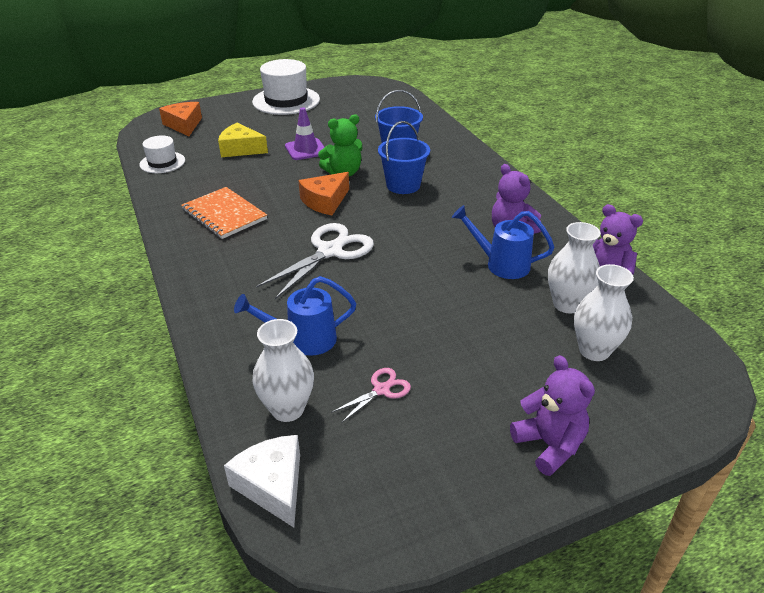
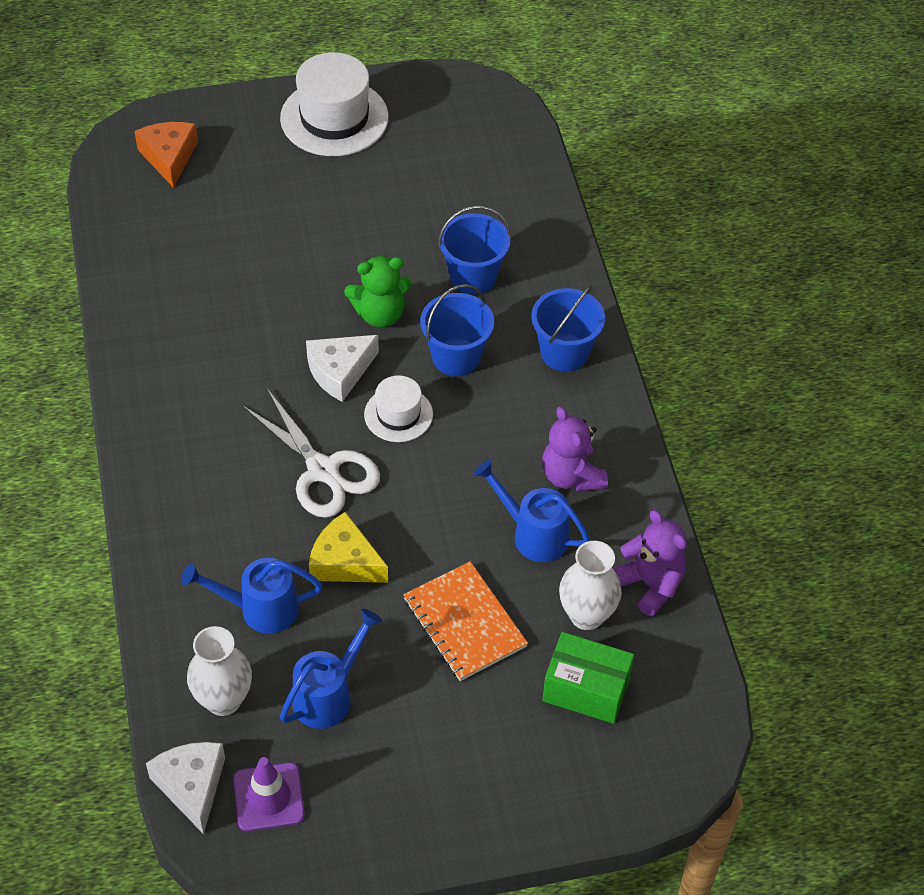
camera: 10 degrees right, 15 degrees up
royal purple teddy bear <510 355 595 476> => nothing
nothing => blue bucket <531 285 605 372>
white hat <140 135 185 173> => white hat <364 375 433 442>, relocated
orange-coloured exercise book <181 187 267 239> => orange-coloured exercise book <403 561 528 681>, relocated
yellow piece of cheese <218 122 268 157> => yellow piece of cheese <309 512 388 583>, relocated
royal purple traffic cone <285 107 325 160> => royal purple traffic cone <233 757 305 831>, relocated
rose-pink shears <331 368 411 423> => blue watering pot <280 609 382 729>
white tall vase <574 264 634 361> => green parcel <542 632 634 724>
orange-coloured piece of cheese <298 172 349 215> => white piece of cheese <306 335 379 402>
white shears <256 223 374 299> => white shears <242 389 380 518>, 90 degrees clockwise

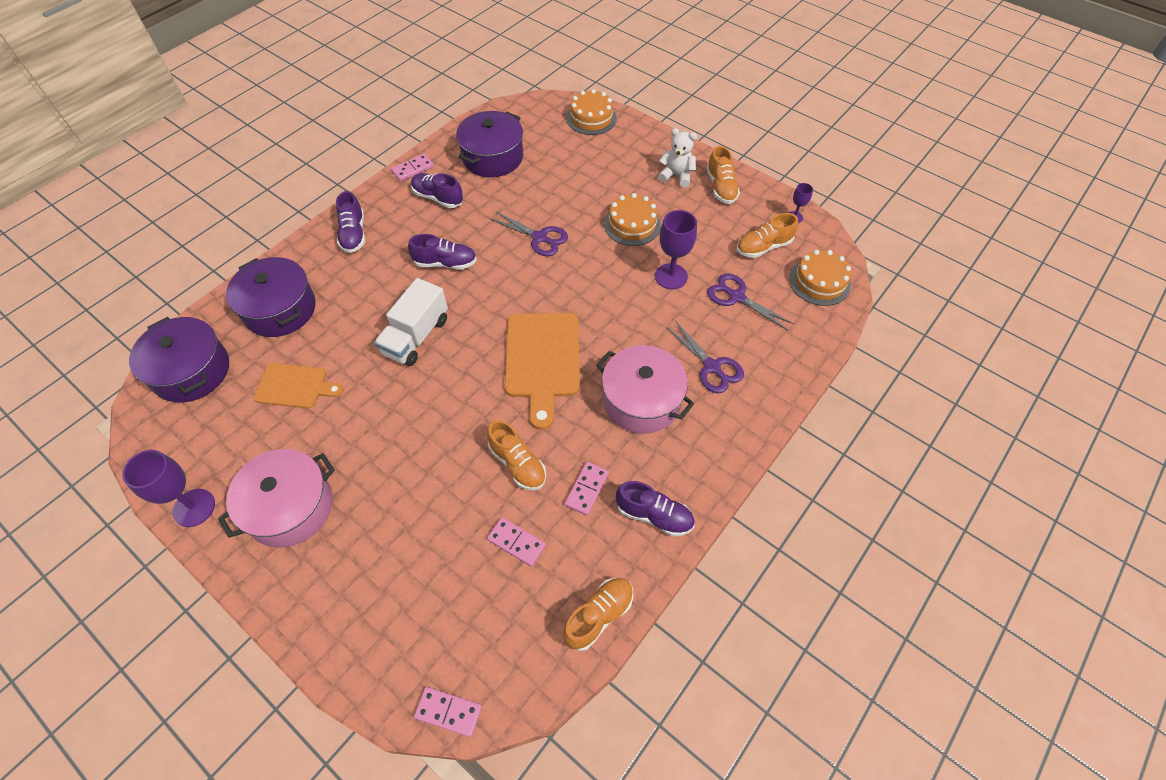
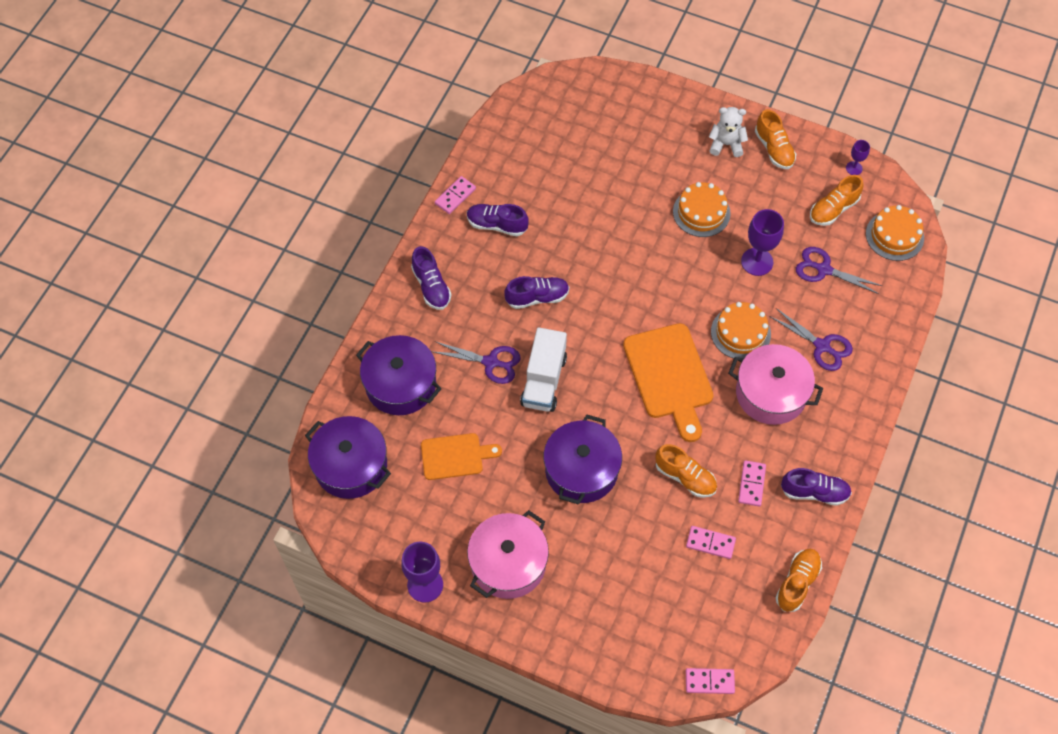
camera: 15 degrees left, 5 degrees up
royal purple cooking pot <456 111 523 177> => royal purple cooking pot <544 414 622 505>, relocated
royal purple shears <489 211 568 256> => royal purple shears <431 341 521 384>, relocated
orange-coloured gateau <567 89 617 135> => orange-coloured gateau <711 302 771 359>, relocated

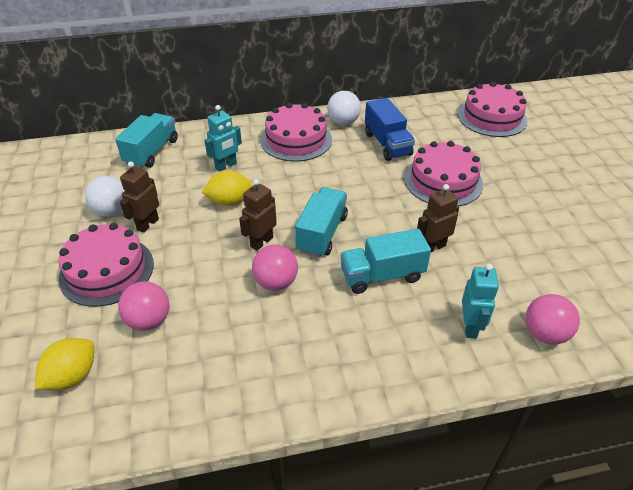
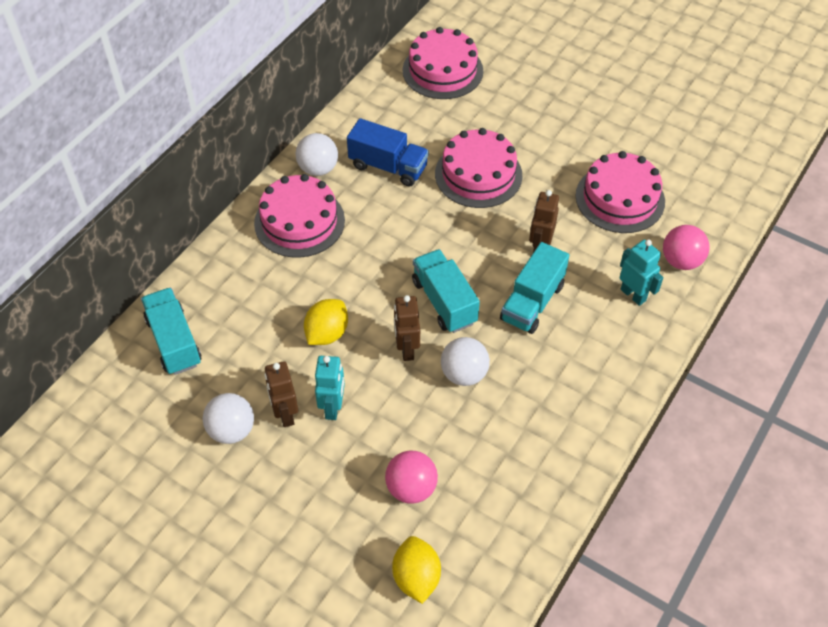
camera: 45 degrees left, 10 degrees up
rose-pink gateau <58 223 154 307> => rose-pink gateau <575 151 665 233>, relocated
teal toy robot <205 105 242 172> => teal toy robot <315 356 345 420>, relocated
rose-pink sphere <252 245 298 291> => white sphere <441 337 490 386>

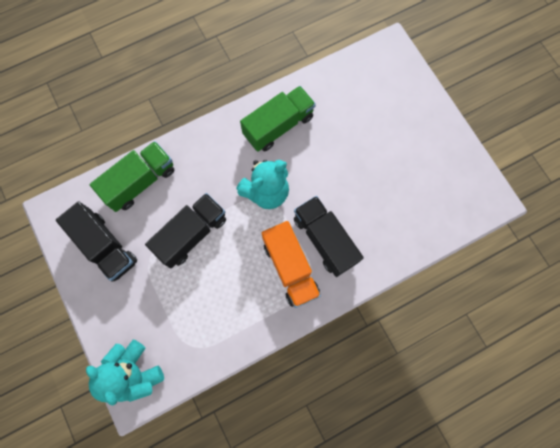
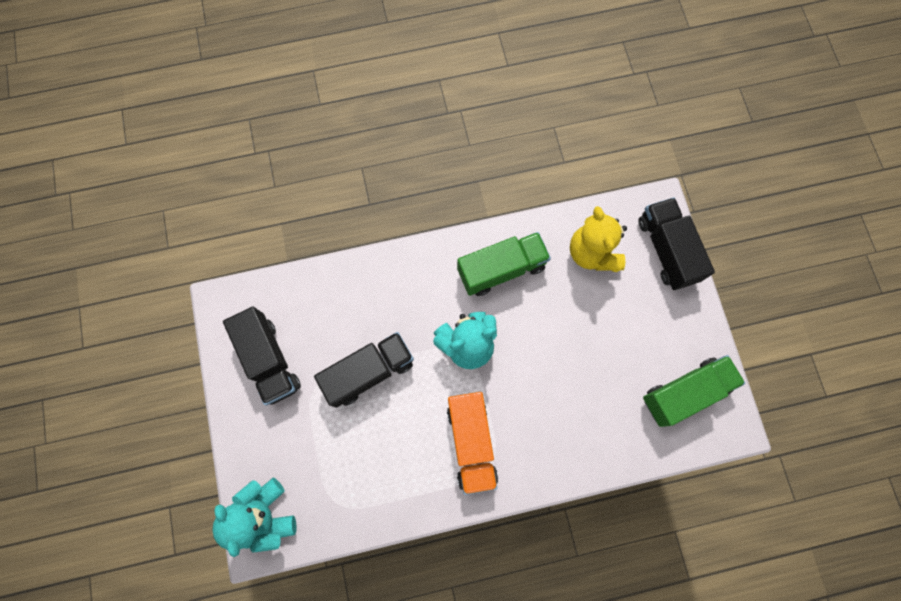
camera: 15 degrees right, 0 degrees up
nothing => yellow teddy bear <570 206 627 272>
green truck <90 141 174 212> => green truck <643 355 745 427>, relocated
jet-black truck <294 196 364 277> => jet-black truck <638 198 715 290>, relocated

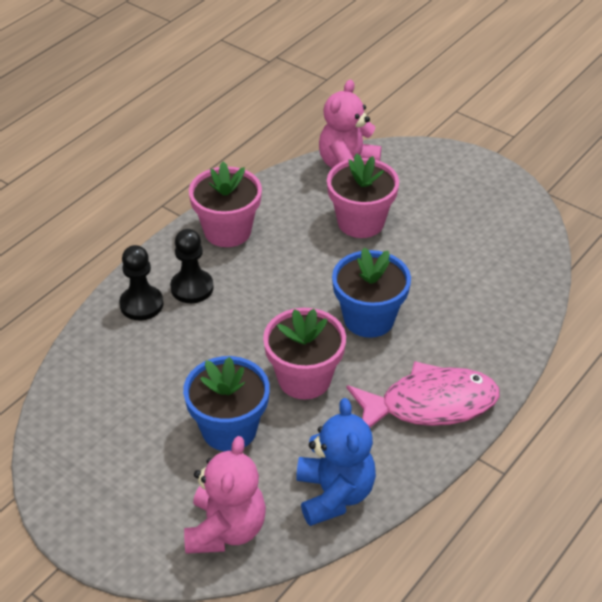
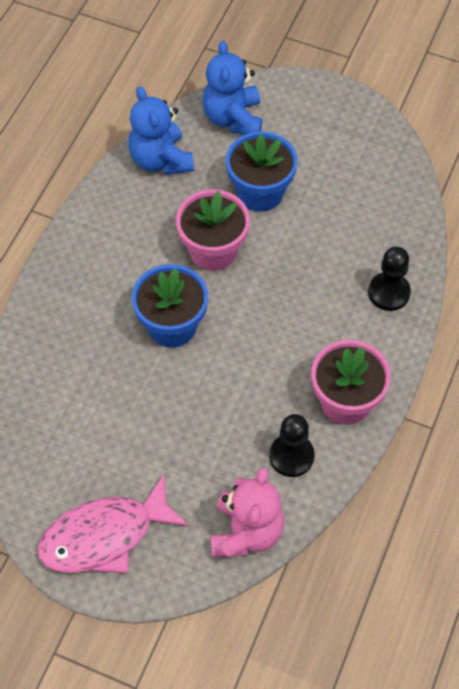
camera: 165 degrees right, 15 degrees up
rose-pink potted plant <327 153 399 238> => nothing
jet-black pawn <170 229 214 303> => jet-black pawn <270 414 315 477>, relocated
rose-pink fish figure <346 361 500 428> => rose-pink fish figure <37 475 189 573>, relocated
rose-pink teddy bear <184 436 266 554> => blue teddy bear <202 41 262 135>

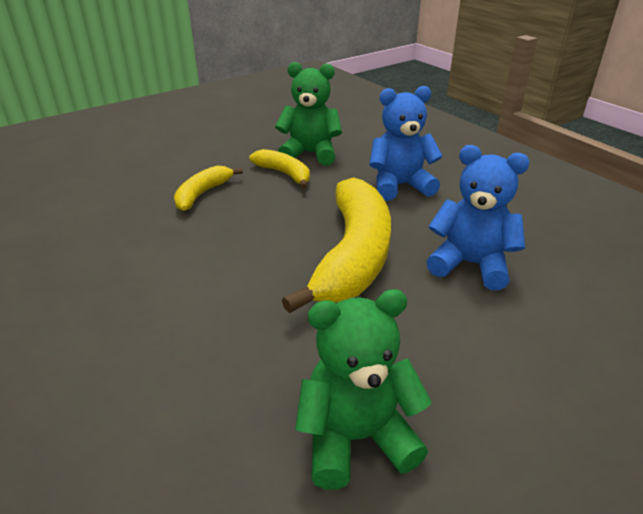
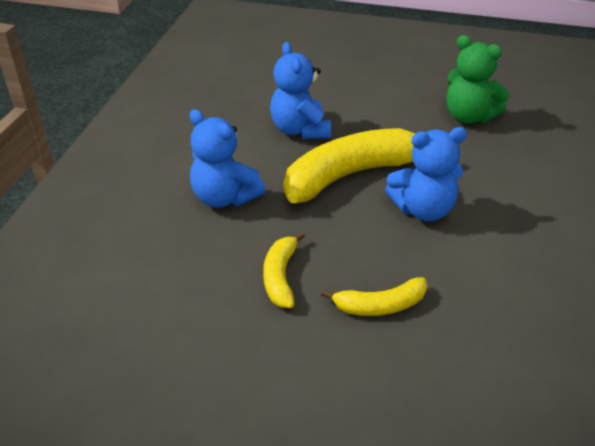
camera: 130 degrees left, 5 degrees up
green teddy bear <275 62 342 166> => nothing
nothing => blue teddy bear <385 127 467 221>

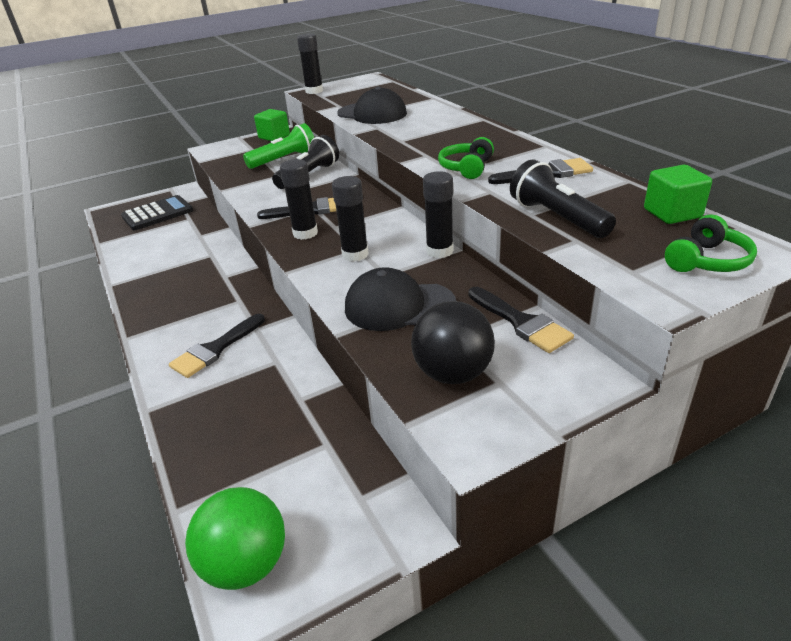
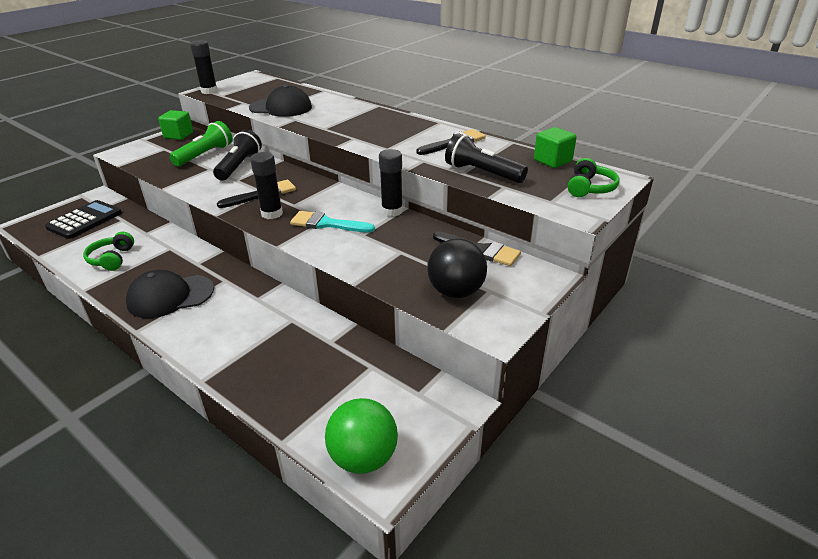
camera: 25 degrees left, 0 degrees up
jet-black paint brush <169 314 265 378> => nothing
jet-black peaked cap <345 267 456 331> => jet-black peaked cap <126 270 214 318>, relocated
green headset <438 137 494 179> => green headset <83 232 134 271>, relocated
jet-black stick of glue <332 176 369 262> => teal paint brush <290 211 375 232>

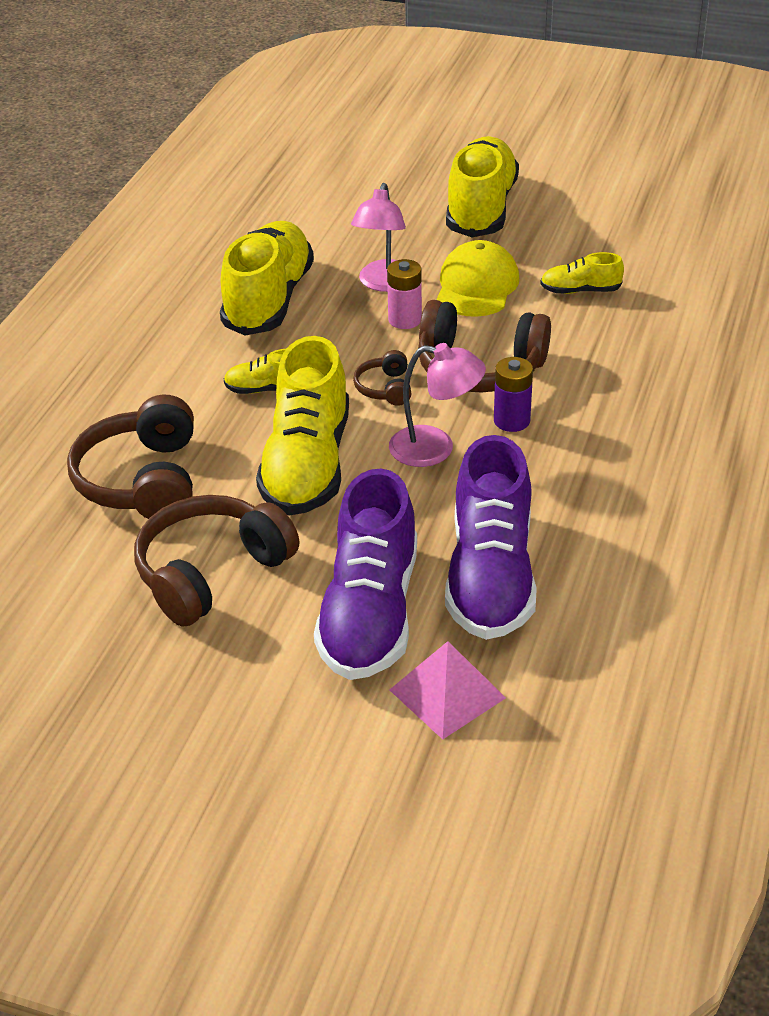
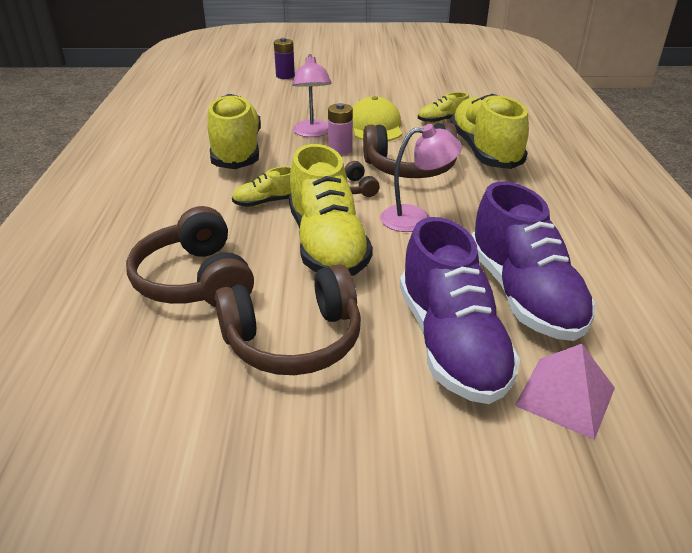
camera: 20 degrees left, 5 degrees down
yellow shoe <446 136 519 237> => yellow shoe <450 94 529 169>, relocated
royal purple battery <494 357 533 432> => royal purple battery <274 38 295 79>, relocated
russet headset <134 495 299 626> => russet headset <215 264 361 375>, 135 degrees counterclockwise

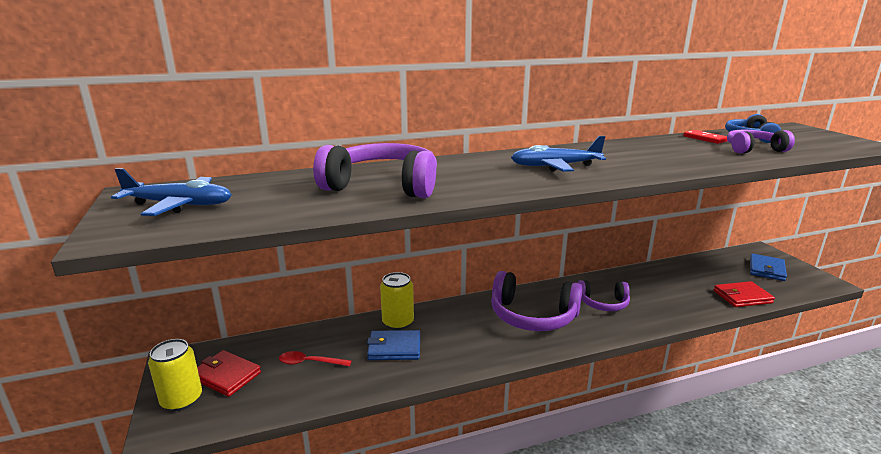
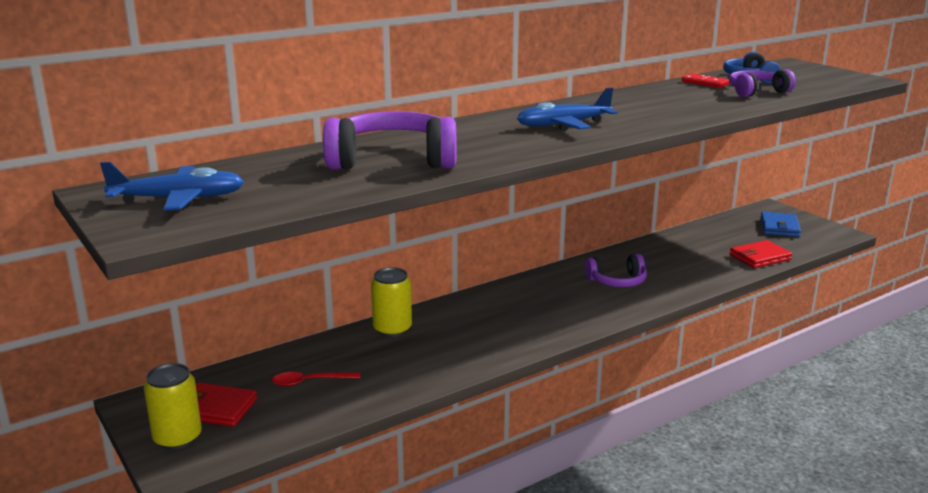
camera: 15 degrees left, 0 degrees up
blue wallet <367 330 420 360> => nothing
royal purple headset <491 271 583 331> => nothing

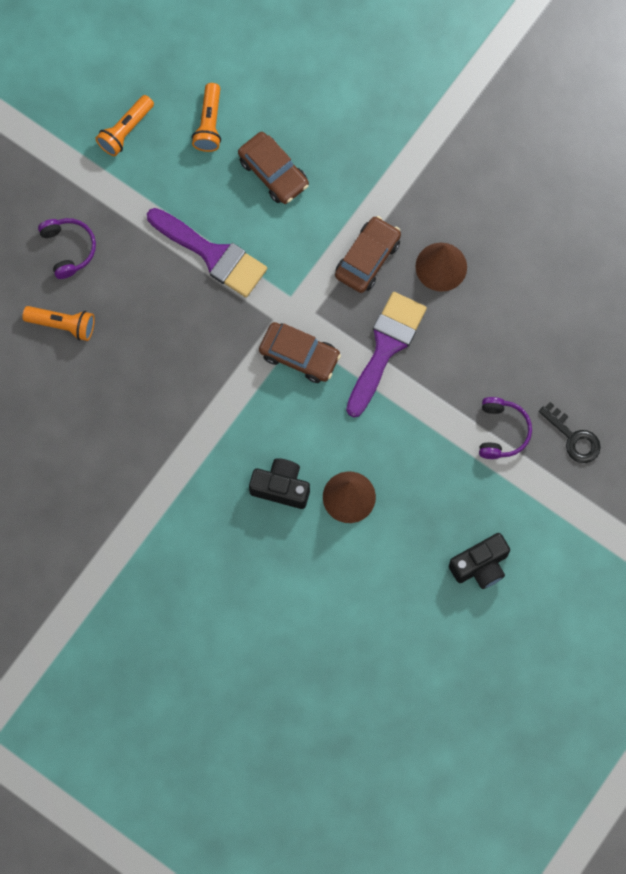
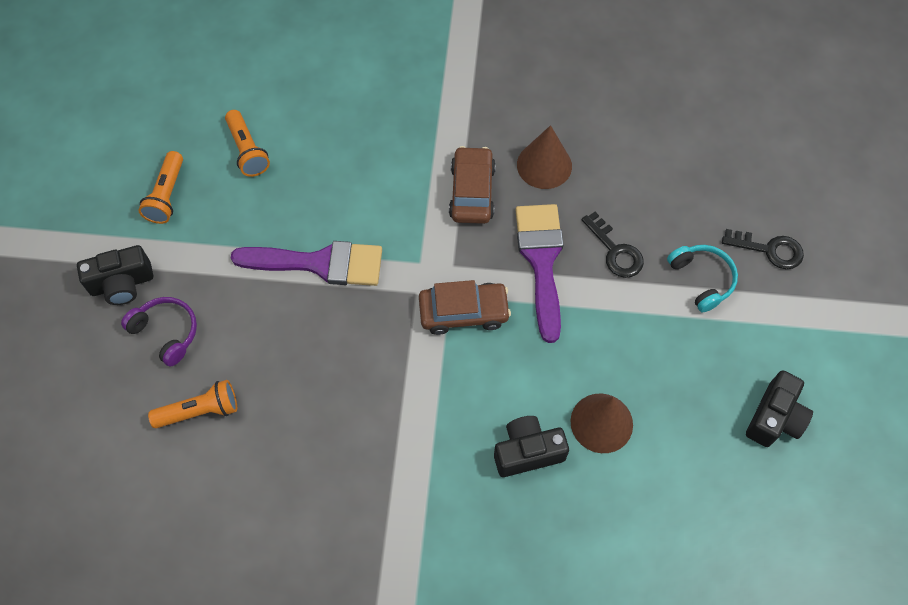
camera: 30 degrees left, 10 degrees down
russet toy car <238 132 309 204> => nothing
nothing => jet-black compact camera <77 245 153 305>
nothing => jet-black latchkey <581 212 644 278>
royal purple headset <479 397 532 459> => teal headset <667 245 738 313>

